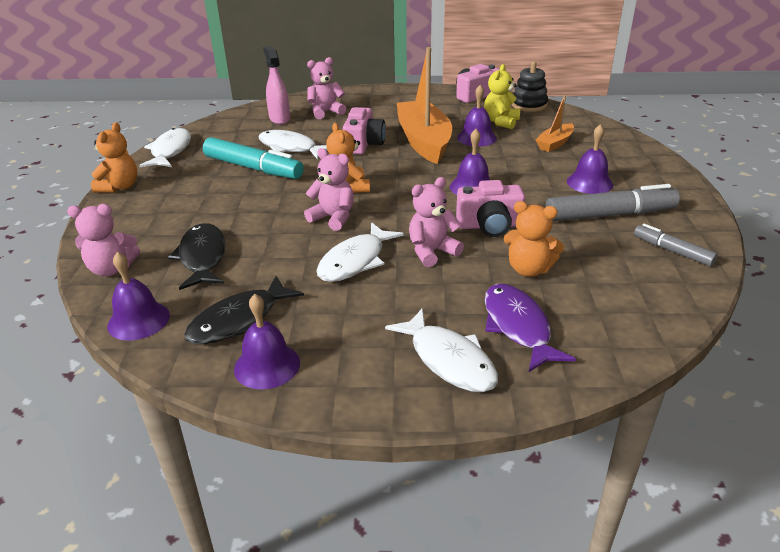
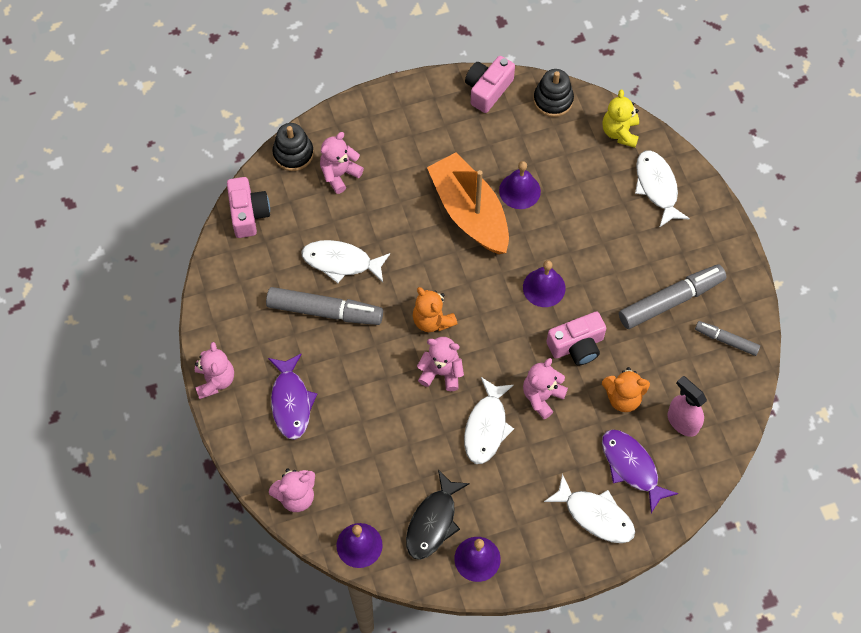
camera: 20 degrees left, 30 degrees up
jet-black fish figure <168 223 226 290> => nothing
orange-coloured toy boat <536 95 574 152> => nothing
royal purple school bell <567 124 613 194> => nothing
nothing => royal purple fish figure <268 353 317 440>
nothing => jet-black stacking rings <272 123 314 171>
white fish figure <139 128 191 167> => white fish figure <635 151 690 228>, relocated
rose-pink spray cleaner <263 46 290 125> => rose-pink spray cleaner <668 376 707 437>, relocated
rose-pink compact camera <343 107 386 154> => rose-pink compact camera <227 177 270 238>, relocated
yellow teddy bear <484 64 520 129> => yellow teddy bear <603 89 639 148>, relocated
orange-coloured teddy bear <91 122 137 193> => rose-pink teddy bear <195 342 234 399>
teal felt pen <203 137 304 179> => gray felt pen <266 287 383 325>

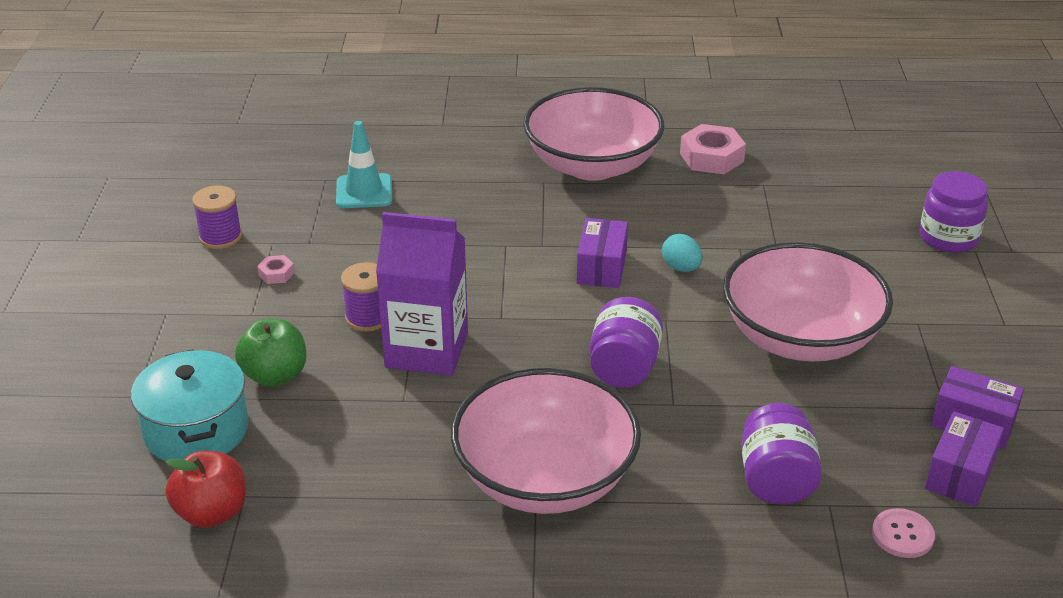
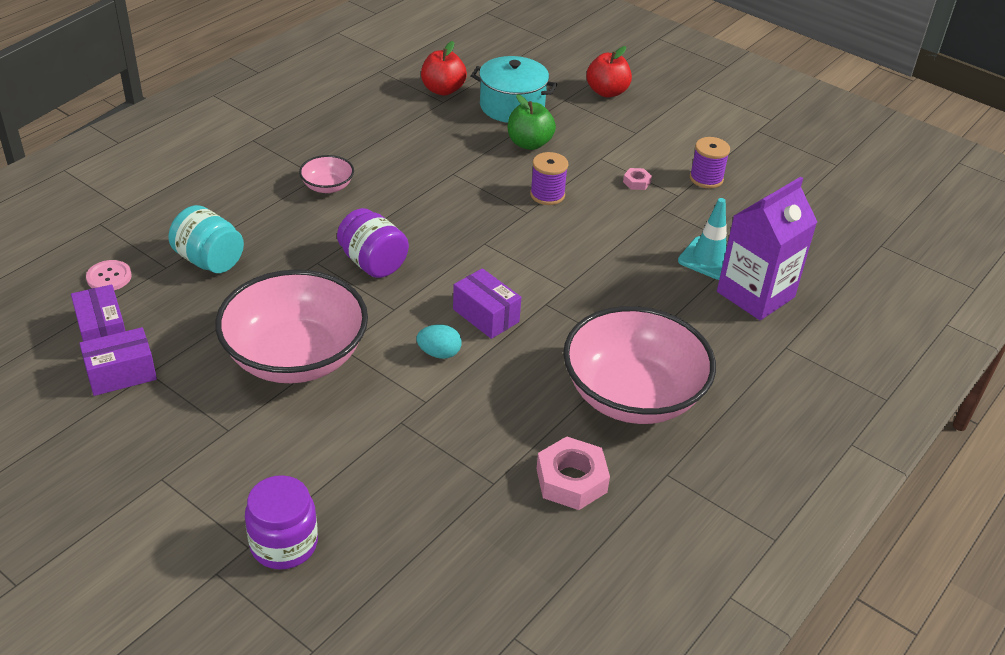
camera: 125 degrees right, 5 degrees up
nothing => scarlet apple <586 46 632 97>
royal purple milk carton <376 212 468 376> => royal purple milk carton <717 177 817 320>, relocated
royal purple jar <741 403 822 505> => teal jar <168 205 244 273>
rose-pink bowl <451 368 641 514> => rose-pink bowl <299 155 354 193>, x0.44

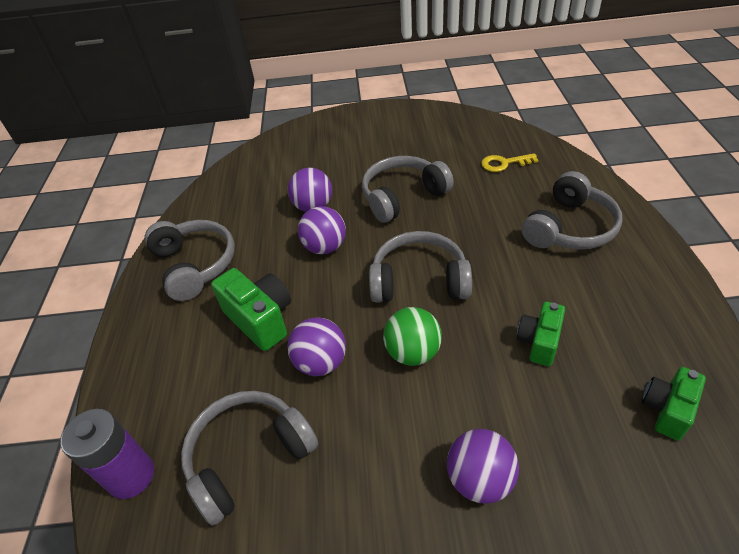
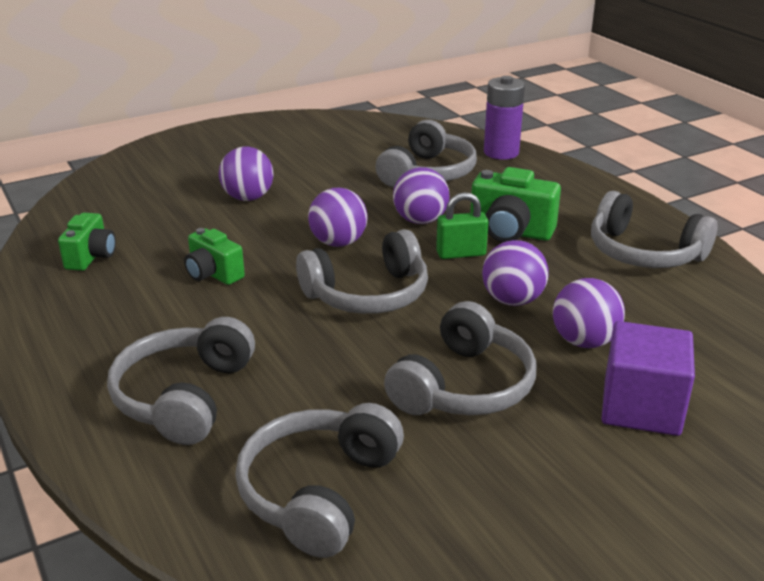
camera: 150 degrees right, 15 degrees down
nothing => green padlock <436 192 489 259>
nothing => royal purple solid cube <601 321 695 436>
yellow latchkey <481 153 539 172> => gray headset <235 403 404 558>
green sphere <383 307 442 366> => royal purple sphere <308 188 368 247>
green compact camera <517 302 565 366> => green compact camera <184 228 245 285>, 135 degrees clockwise

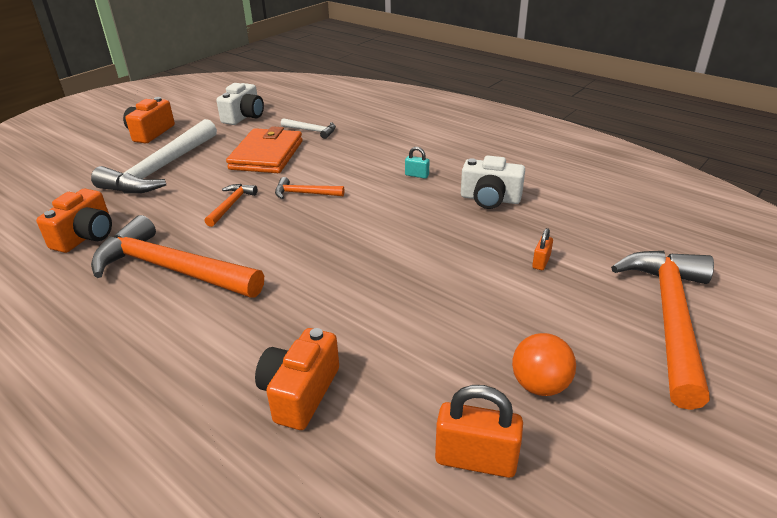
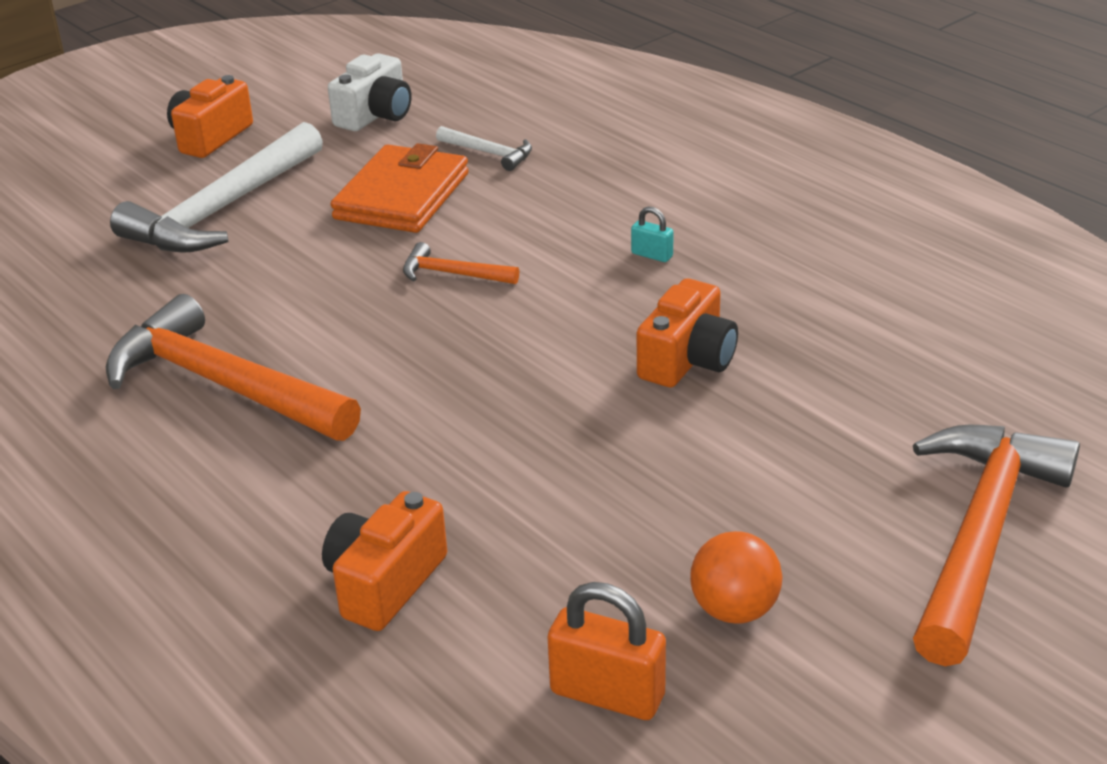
camera: 10 degrees right, 0 degrees up
orange-coloured hammer <204 184 258 227> => nothing
white compact camera <461 156 525 209> => nothing
orange-coloured padlock <532 228 553 270> => nothing
orange-coloured compact camera <36 189 112 253> => orange-coloured compact camera <637 278 738 387>, relocated

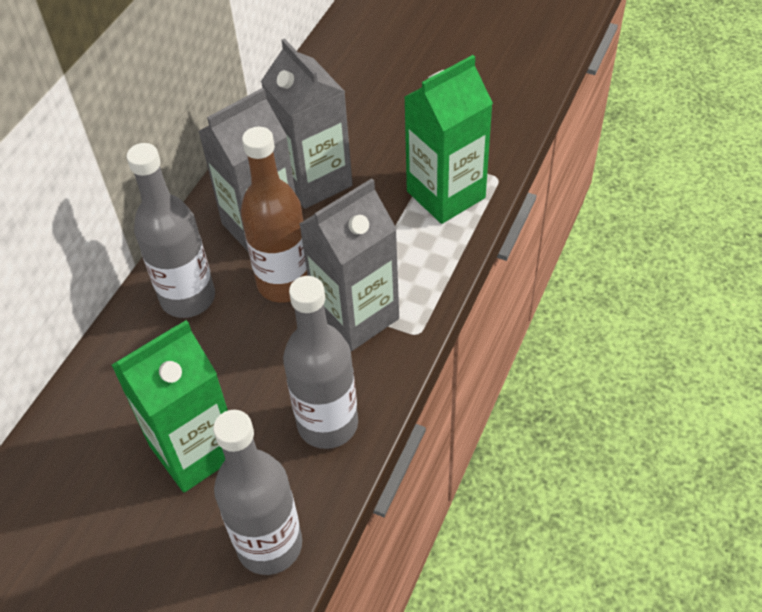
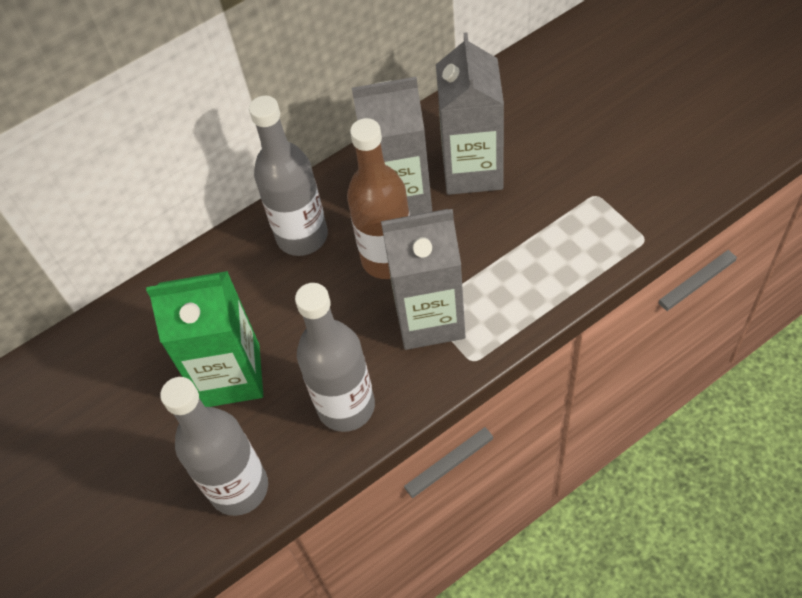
camera: 35 degrees right, 5 degrees up
green milk carton <404 55 493 224> => nothing

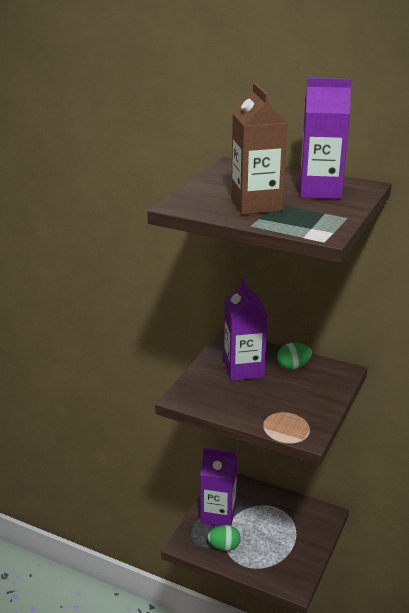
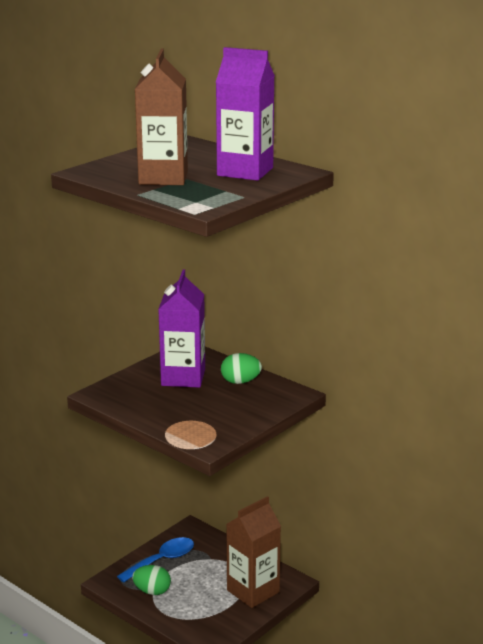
camera: 15 degrees right, 5 degrees down
nothing => russet milk carton <226 496 281 608>
royal purple milk carton <200 448 237 526> => blue spoon <117 537 194 583>

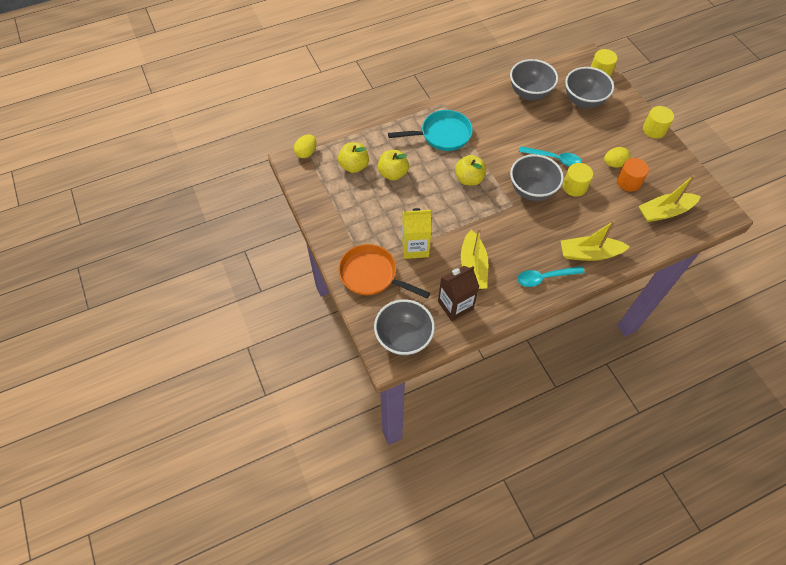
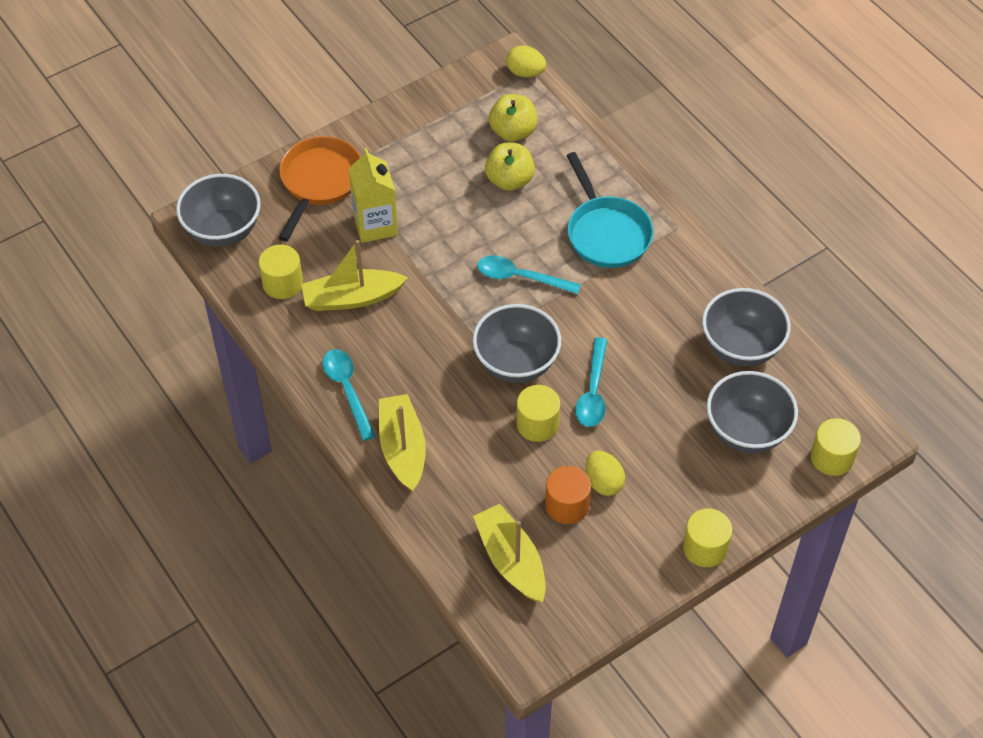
camera: 80 degrees right, 5 degrees down
russet milk carton <438 266 479 321> => yellow cylinder <259 245 303 299>
yellow apple <455 155 487 186> => teal spoon <477 255 581 294>

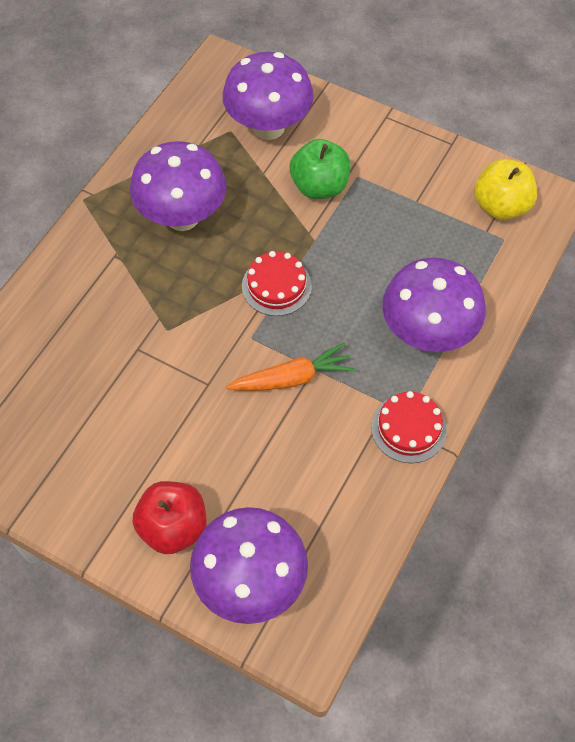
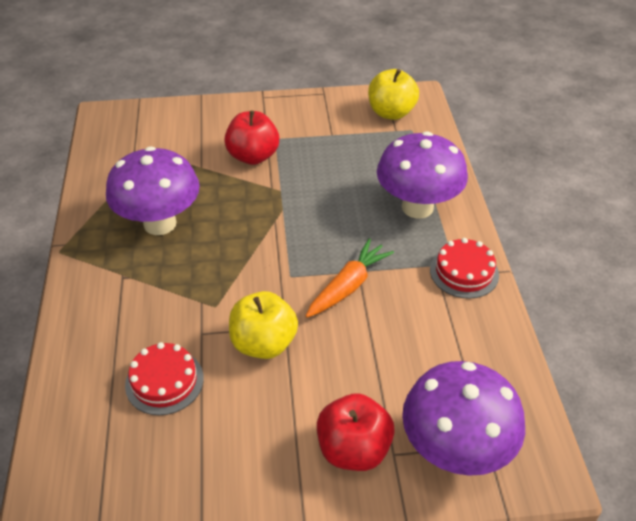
camera: 35 degrees left, 15 degrees down
royal purple mushroom <222 52 314 140> => nothing
nothing => yellow apple <229 291 298 359>
scarlet gateau <242 251 312 316> => scarlet gateau <125 342 204 415>, relocated
green apple <290 139 351 199> => scarlet apple <224 110 279 165>

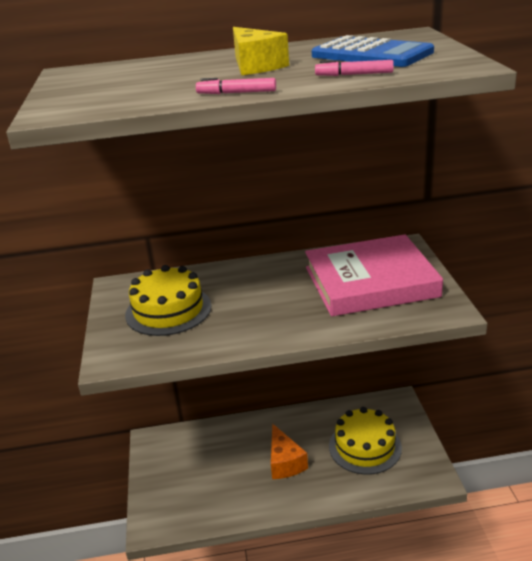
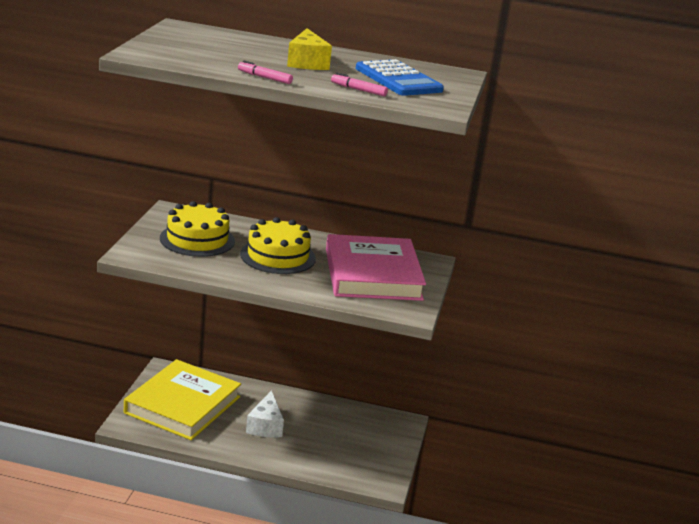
camera: 15 degrees right, 5 degrees down
nothing => yellow hardcover <124 359 241 440>
yellow gateau <329 407 402 475> => yellow gateau <240 217 316 274>, relocated
orange-coloured piece of cheese <271 424 308 479> => white piece of cheese <246 390 284 438>
rose-pink hardcover <305 234 443 316> => rose-pink hardcover <326 234 426 301>, 75 degrees clockwise

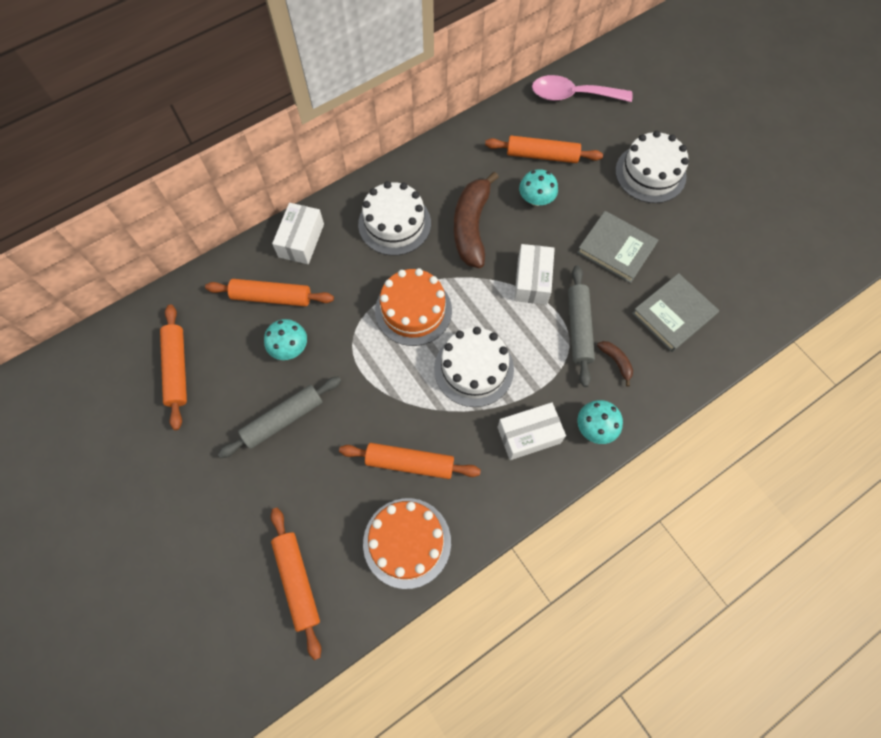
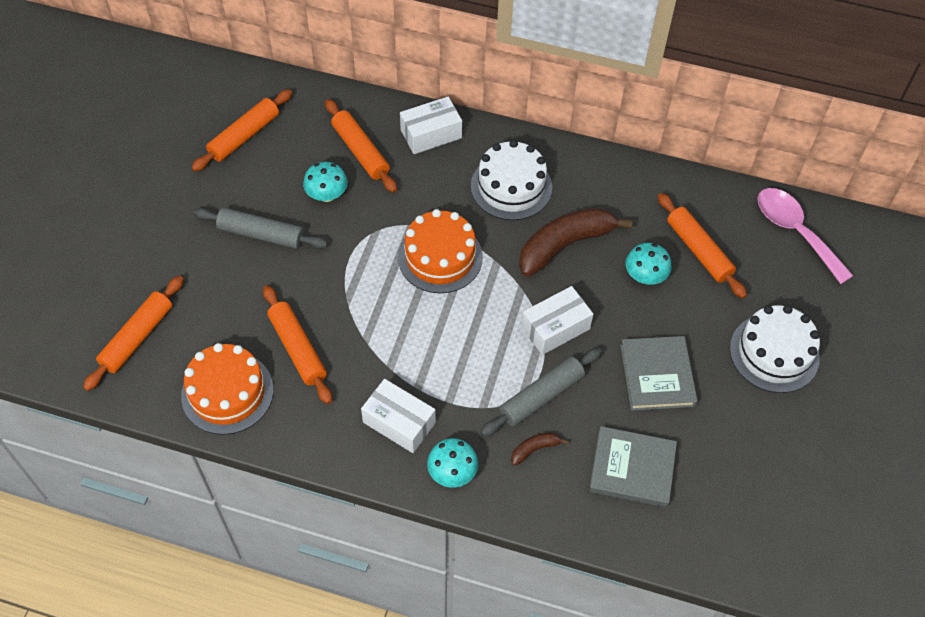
camera: 50 degrees right, 10 degrees down
white gateau <434 327 514 407> => nothing
russet toy banana <597 341 633 387> => russet toy banana <511 433 569 466>, 135 degrees counterclockwise

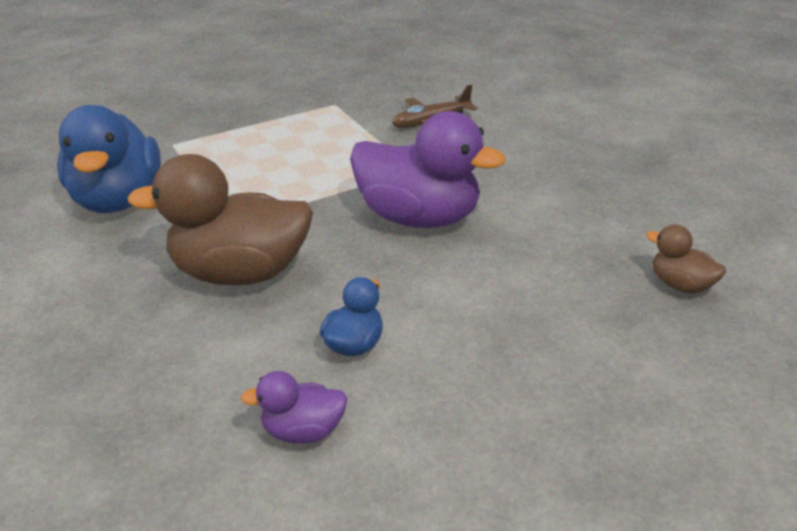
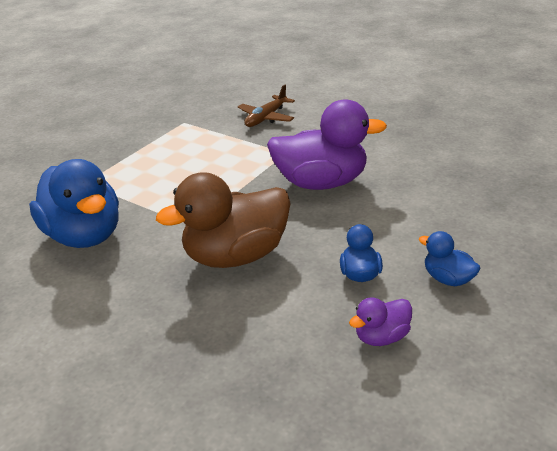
camera: 25 degrees left, 0 degrees up
russet rubber duck <646 225 726 293> => nothing
nothing => blue rubber duck <419 231 480 286>

